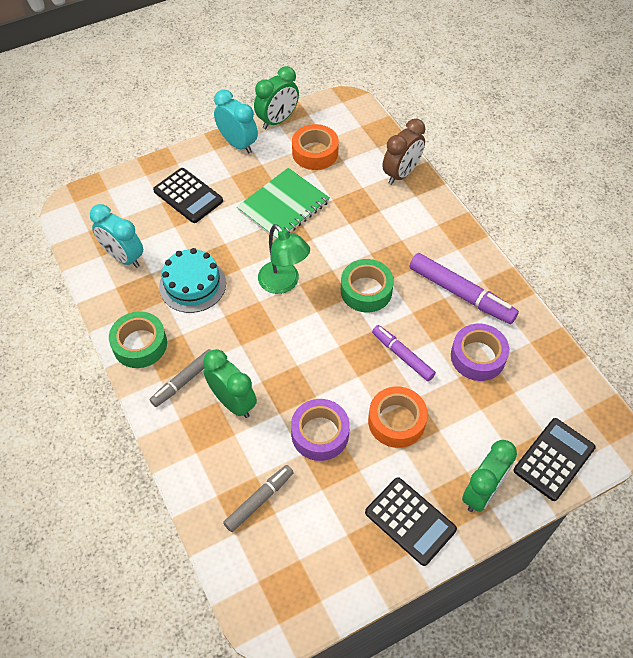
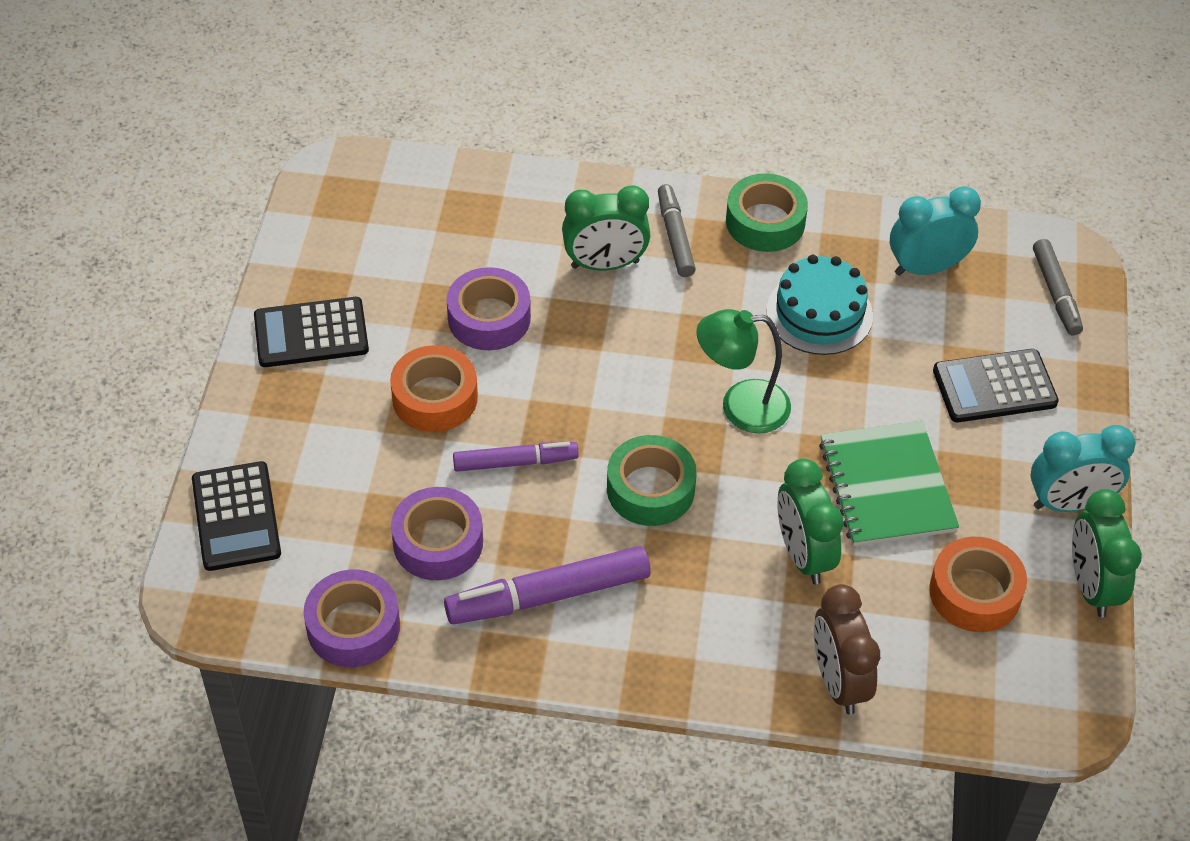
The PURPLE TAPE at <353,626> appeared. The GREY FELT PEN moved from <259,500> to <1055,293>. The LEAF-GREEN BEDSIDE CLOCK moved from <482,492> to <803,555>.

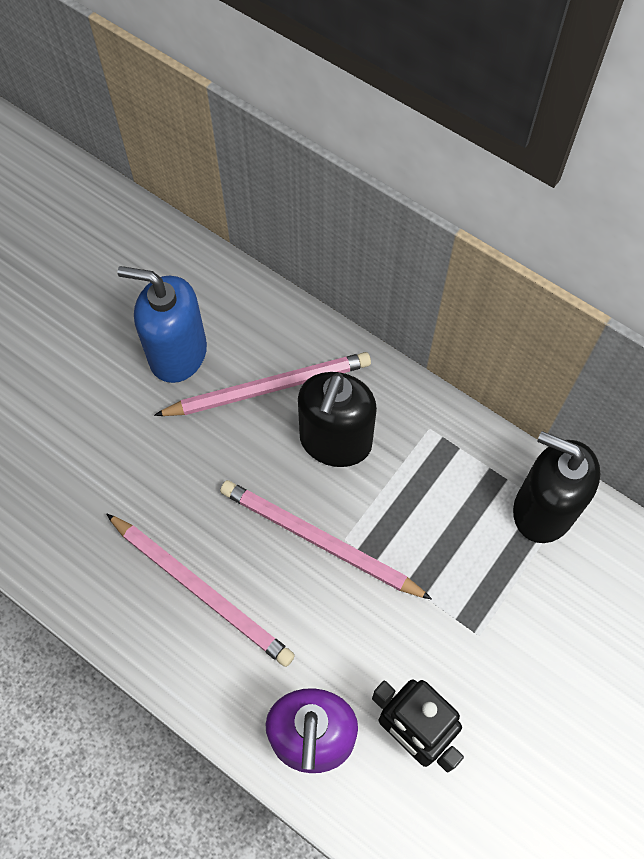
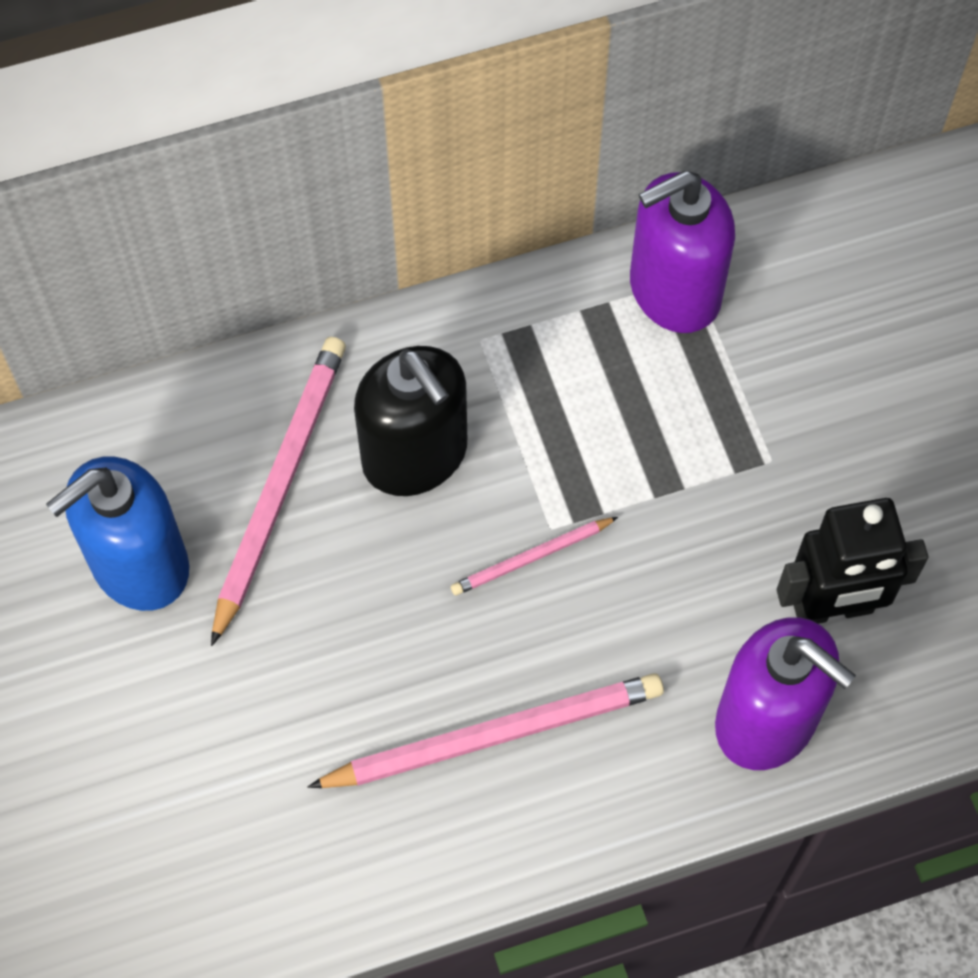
The BLACK SOAP PUMP at <543,509> became the PURPLE SOAP PUMP at <674,291>. The ROSE-PINK LEAD PENCIL at <319,541> changed to 0.52 times the size.

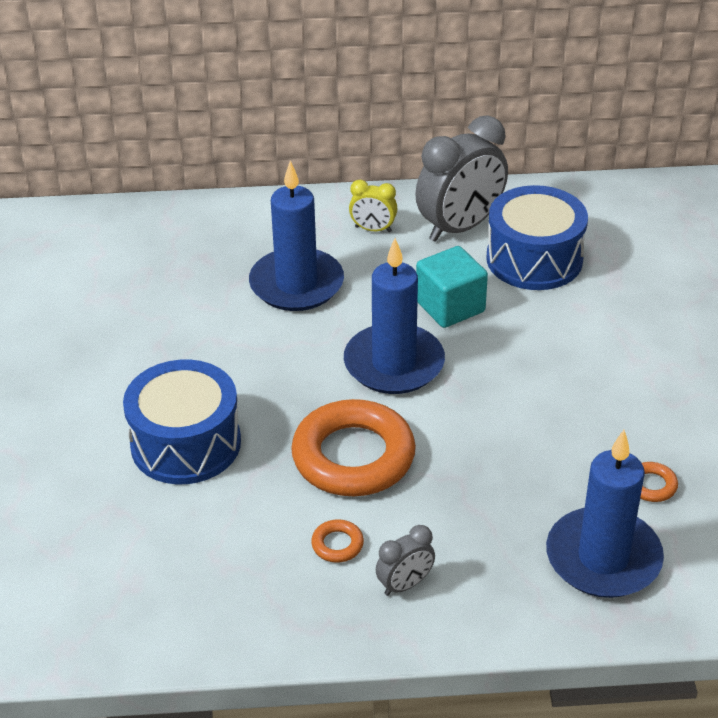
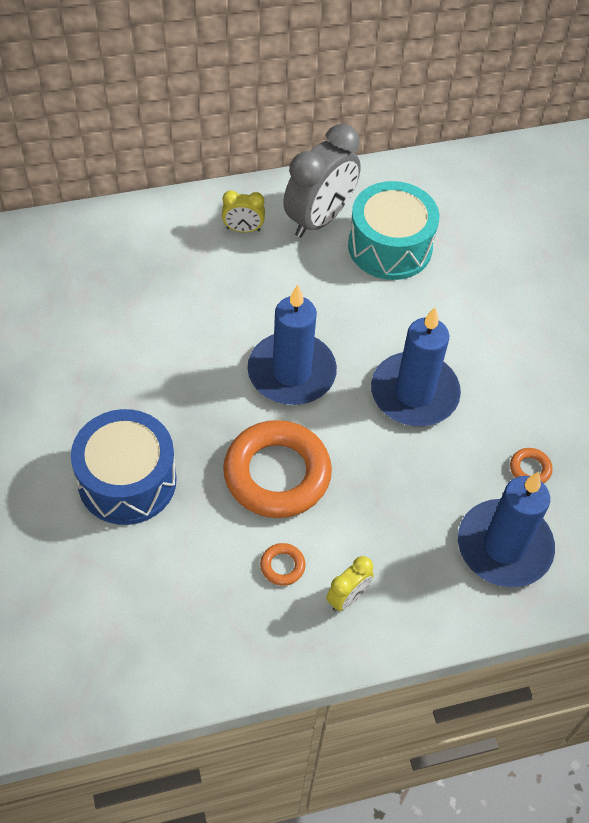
The AQUA BLOCK at <450,307> disappeared. The BLUE WAX CANDLE moved from <296,284> to <414,393>. The GREY BEDSIDE CLOCK at <405,585> became the BRIGHT YELLOW BEDSIDE CLOCK at <347,598>. The BLUE DRUM at <534,259> became the AQUA DRUM at <390,247>.

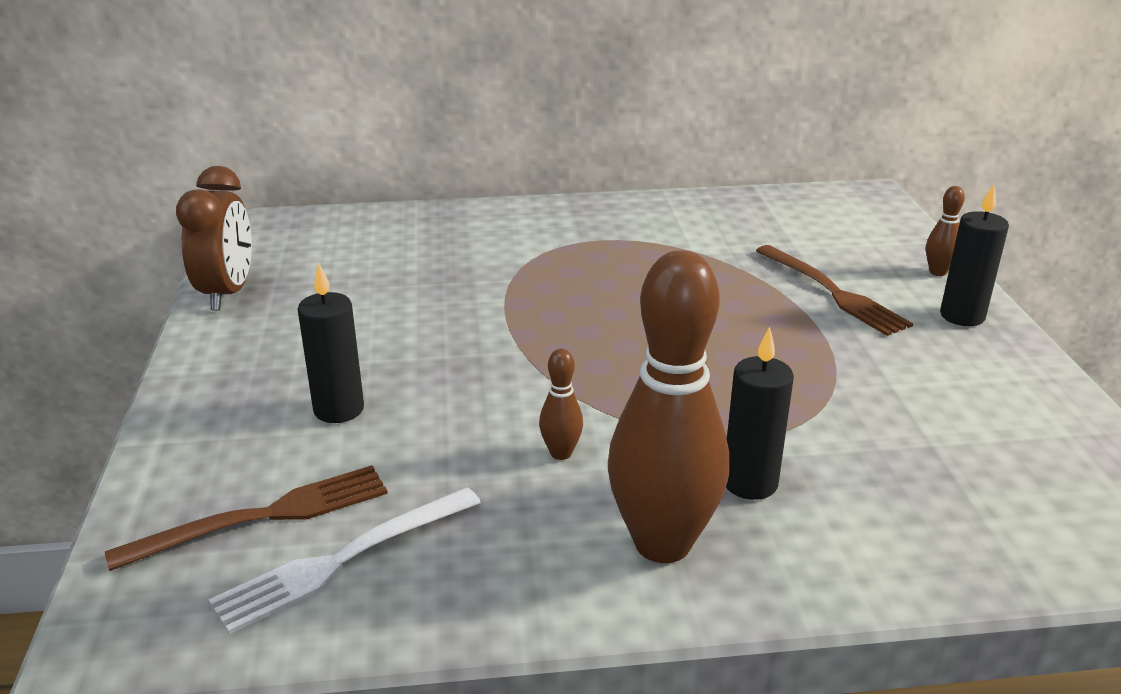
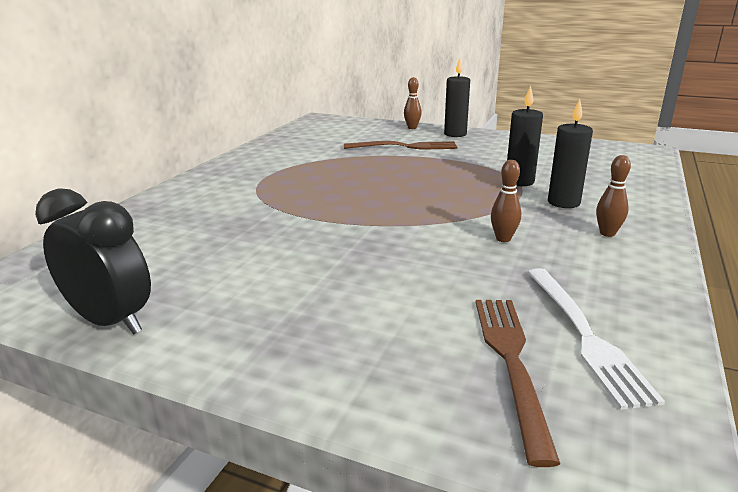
The BLACK WAX CANDLE moved from <339,409> to <519,181>. The DARK BROWN BEDSIDE CLOCK at <228,293> became the BLACK BEDSIDE CLOCK at <111,321>. The DARK BROWN BOWLING PIN at <662,543> changed to 0.42 times the size.

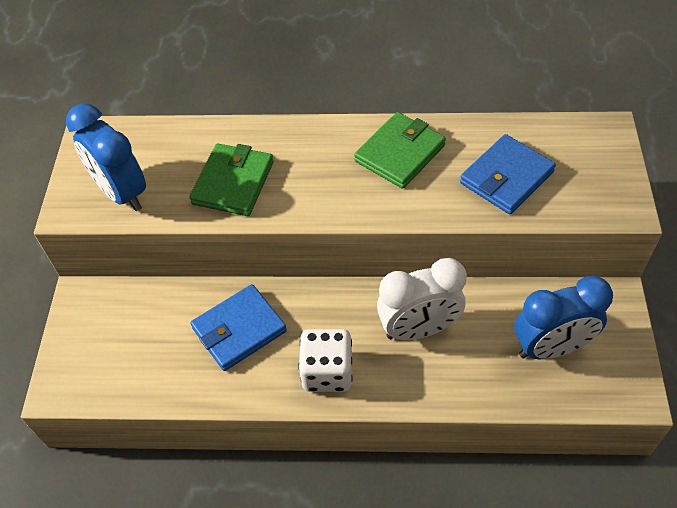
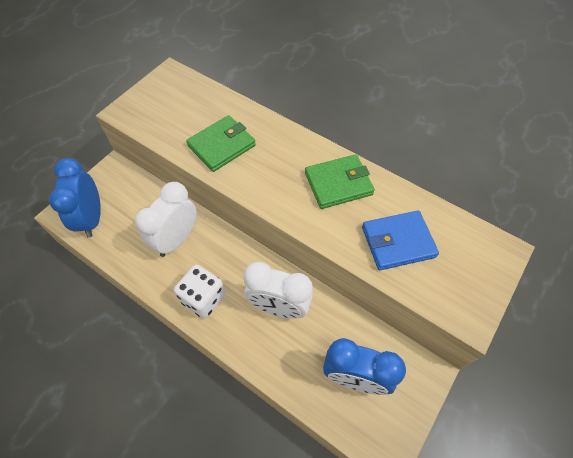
The BLUE BEDSIDE CLOCK moved from <122,193> to <92,218>. The BLUE BILLFOLD at <239,330> was replaced by the WHITE BEDSIDE CLOCK at <176,239>.

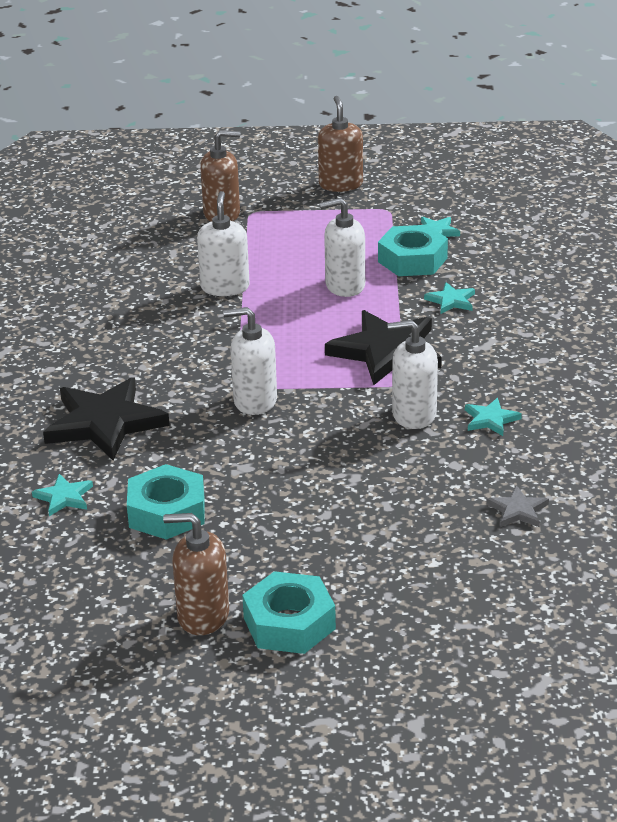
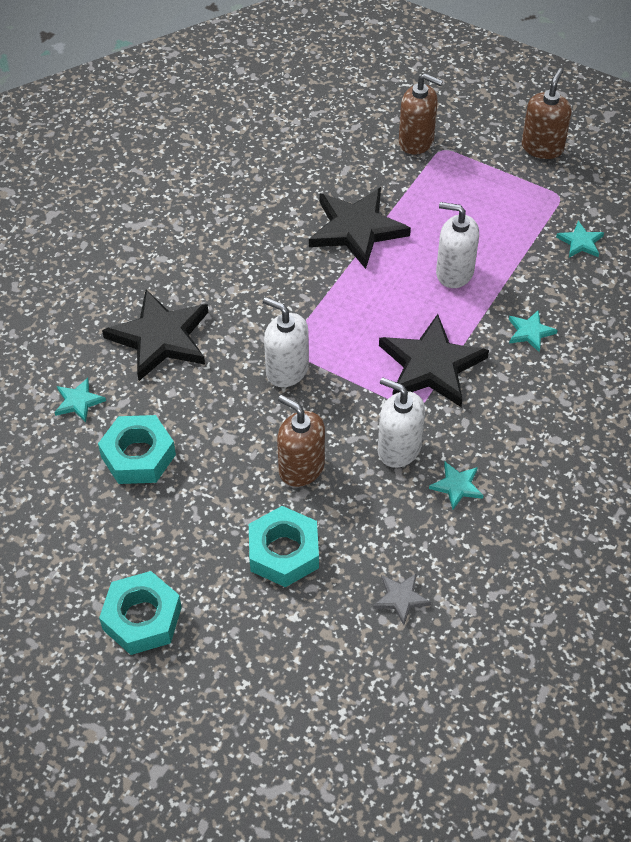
The DARK BROWN SOAP PUMP moved from <203,616> to <301,468>. The AQUA HEXAGON NUT moved from <412,260> to <284,552>. The WHITE SOAP PUMP at <225,287> was replaced by the BLACK STAR at <356,229>.

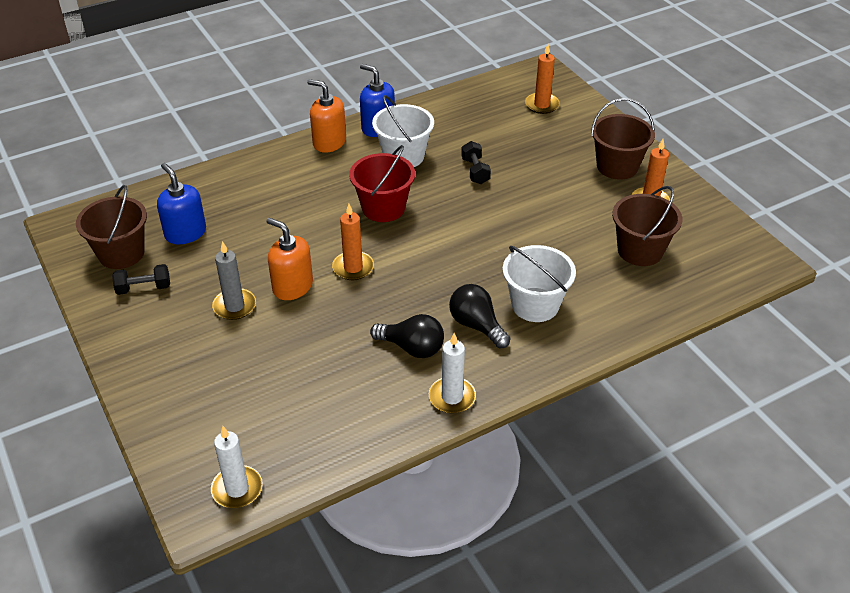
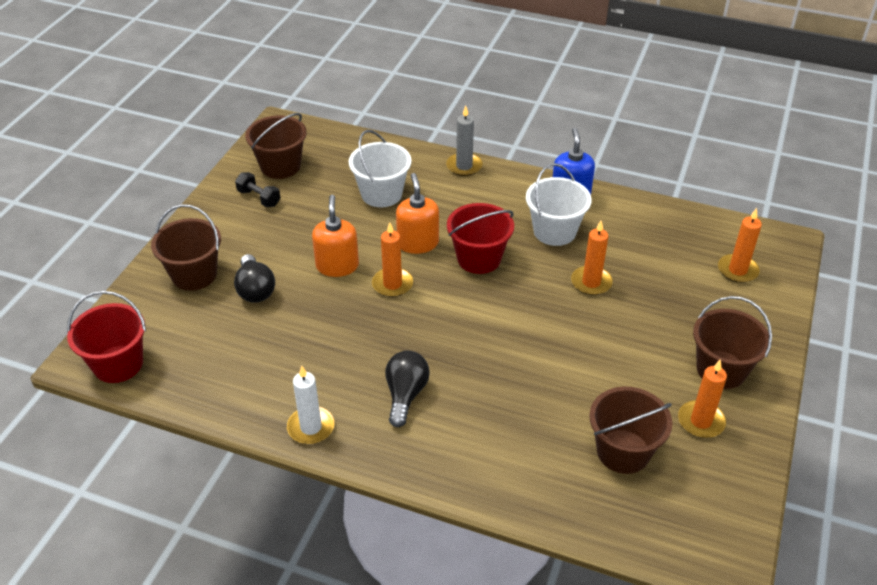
The BLUE SOAP PUMP at <185,233> disappeared. The DARK BROWN SAND BUCKET at <194,275> appeared. The GREY WAX CANDLE moved from <234,306> to <464,166>. The ORANGE SOAP PUMP moved from <329,142> to <418,243>. The BLACK LIGHTBULB moved from <412,348> to <255,290>. The WHITE SAND BUCKET moved from <535,305> to <381,194>. The WHITE WAX CANDLE at <237,489> was replaced by the CRIMSON SAND BUCKET at <118,364>. The BLACK FREE WEIGHT at <475,171> was replaced by the ORANGE WAX CANDLE at <591,282>.

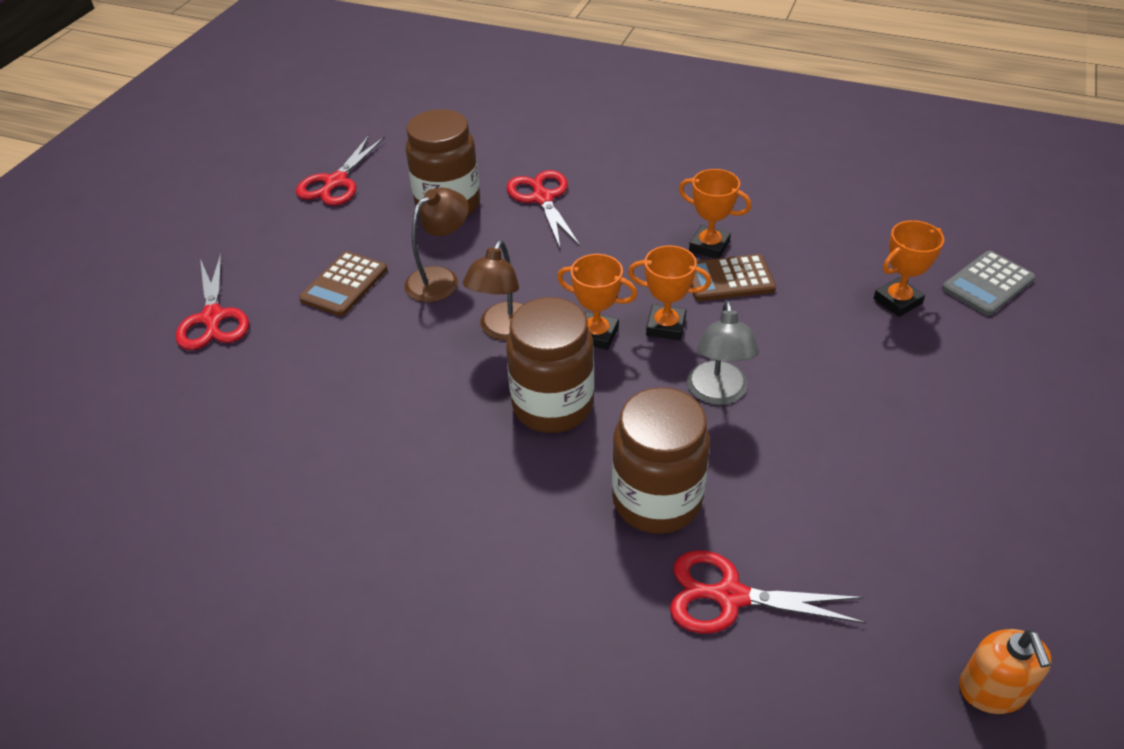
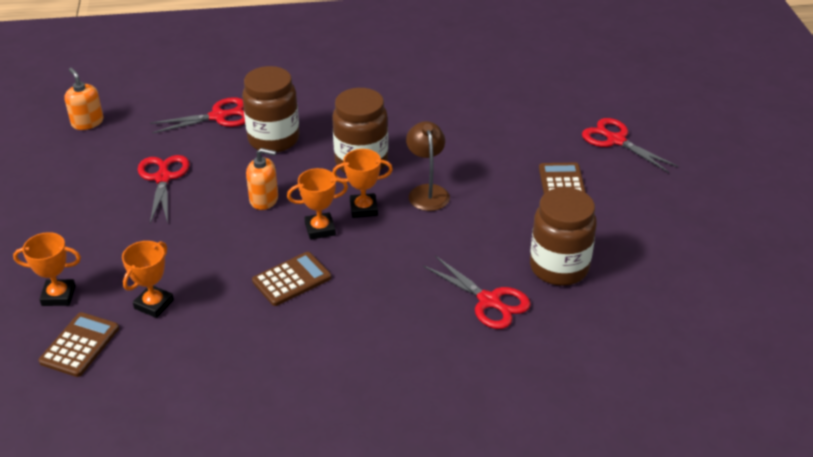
The DARK BROWN READING LAMP at <440,278> disappeared. The CRIMSON SHEARS moved from <336,182> to <163,178>. The ORANGE AWARD CUP moved from <709,246> to <58,296>. The GREY READING LAMP at <718,393> was replaced by the ORANGE SOAP PUMP at <264,199>. The GREY POCKET CALCULATOR at <987,284> became the DARK BROWN POCKET CALCULATOR at <80,345>.

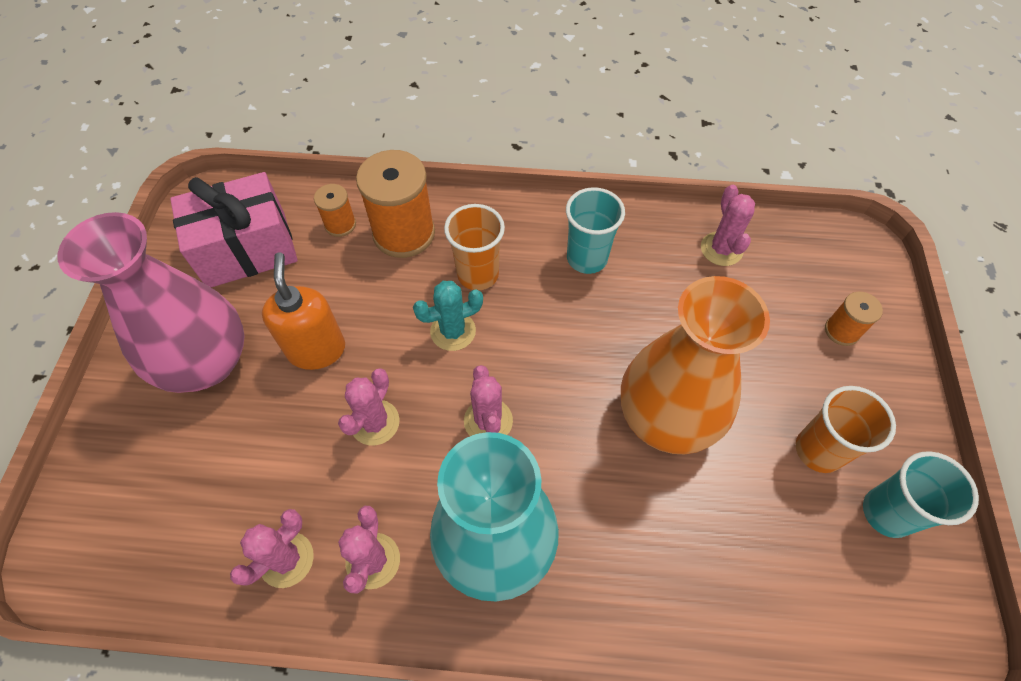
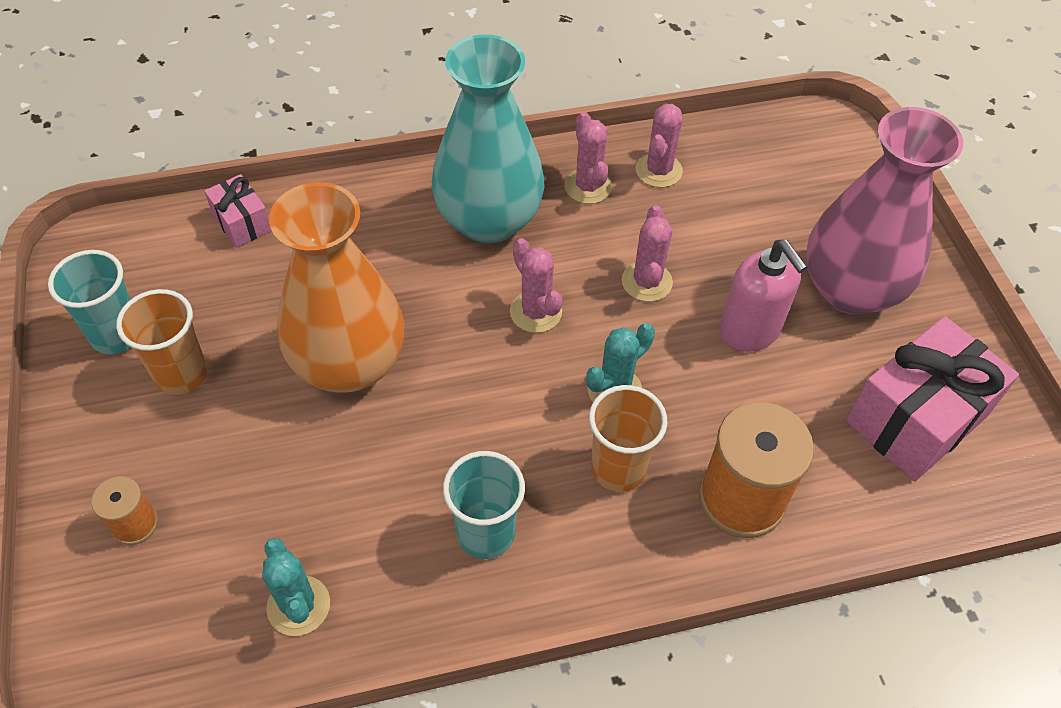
The ORANGE SPOOL at <340,224> disappeared. The ROSE-PINK PRESENT at <242,223> appeared. The ORANGE SOAP PUMP at <316,349> became the ROSE-PINK SOAP PUMP at <750,331>. The ROSE-PINK PRICKLY PLANT at <721,249> became the AQUA PRICKLY PLANT at <298,606>.

